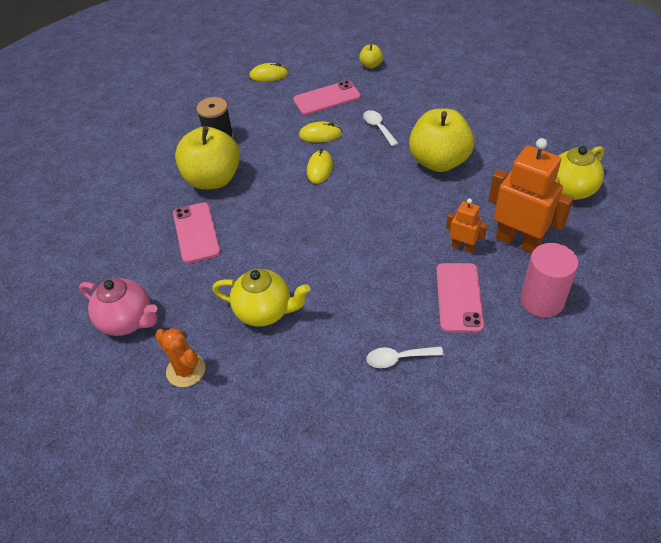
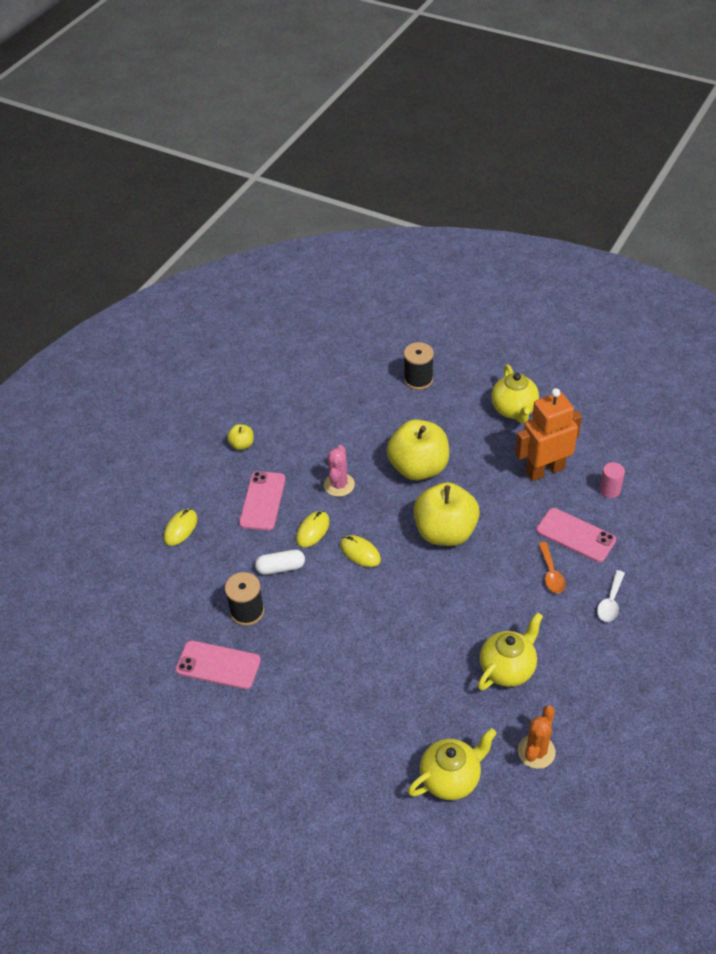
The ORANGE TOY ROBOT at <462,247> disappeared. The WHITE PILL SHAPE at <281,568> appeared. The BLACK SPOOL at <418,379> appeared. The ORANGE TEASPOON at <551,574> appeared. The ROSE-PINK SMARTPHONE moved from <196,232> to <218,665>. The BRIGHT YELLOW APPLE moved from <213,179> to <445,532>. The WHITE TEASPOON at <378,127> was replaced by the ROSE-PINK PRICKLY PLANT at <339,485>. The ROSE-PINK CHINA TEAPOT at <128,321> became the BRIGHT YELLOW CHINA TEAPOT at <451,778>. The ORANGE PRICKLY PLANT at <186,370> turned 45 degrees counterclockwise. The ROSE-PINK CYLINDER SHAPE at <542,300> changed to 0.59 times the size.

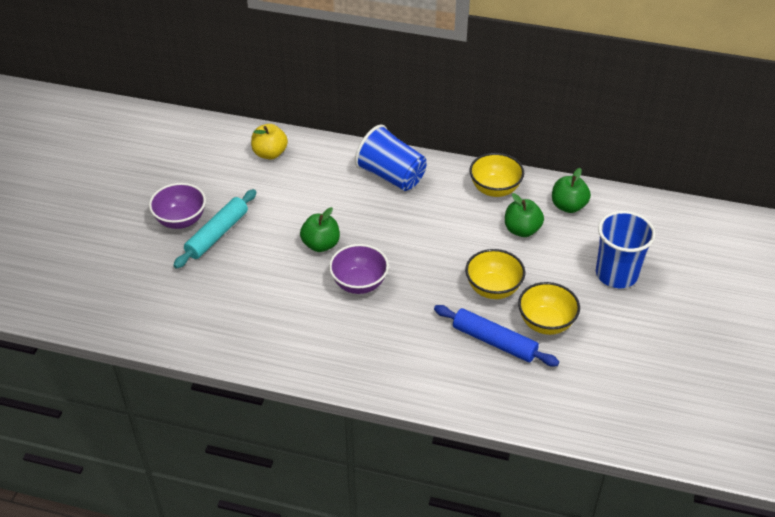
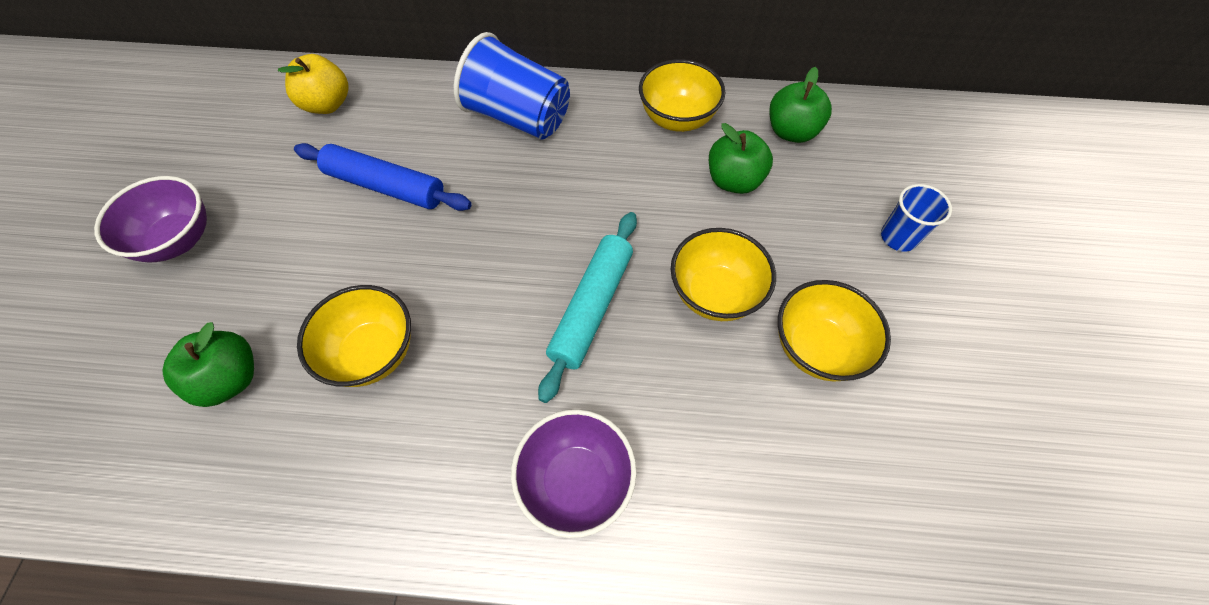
The BRIGHT YELLOW BOWL at <372,353> appeared. The AQUA ROLLING PIN moved from <217,234> to <591,308>. The LEAF-GREEN APPLE moved from <321,244> to <230,379>. The PURPLE BOWL moved from <359,283> to <576,481>. The BLUE ROLLING PIN moved from <494,341> to <385,186>. The BLUE BEAKER at <616,274> changed to 0.54 times the size.

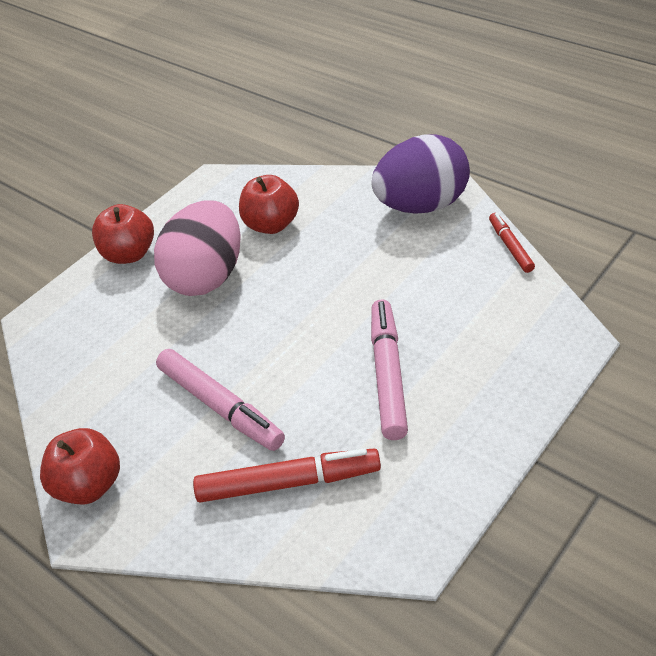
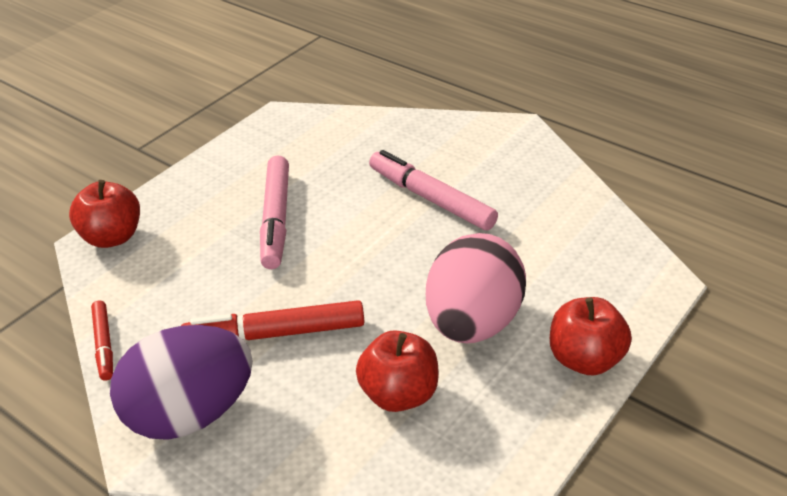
The CRIMSON APPLE moved from <89,485> to <112,237>. The CRIMSON FELT PEN moved from <288,482> to <275,334>.

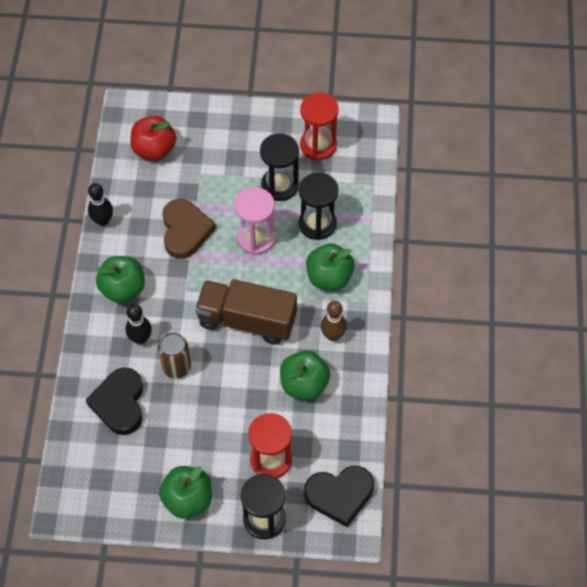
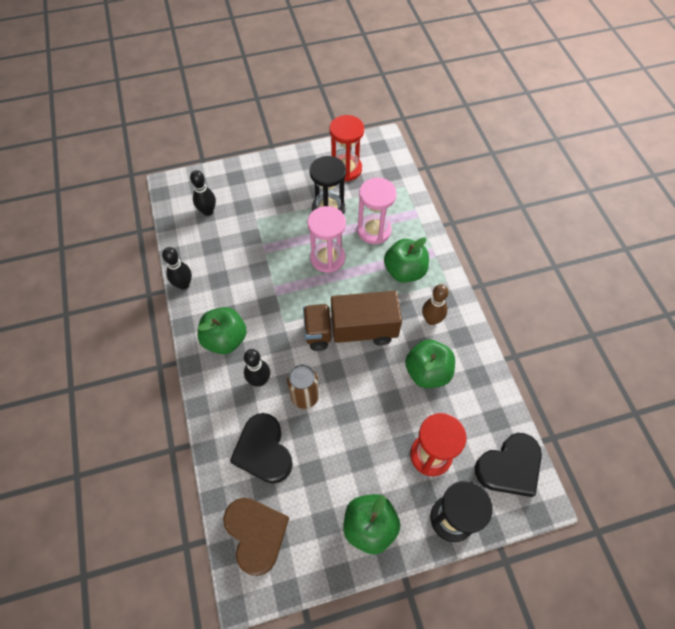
The DARK BROWN HEART SHAPE moved from <185,231> to <256,534>. The CRIMSON APPLE at <154,149> was replaced by the BLACK BOWLING PIN at <208,211>. The BLACK SAND TIMER at <317,224> became the ROSE-PINK SAND TIMER at <374,230>.

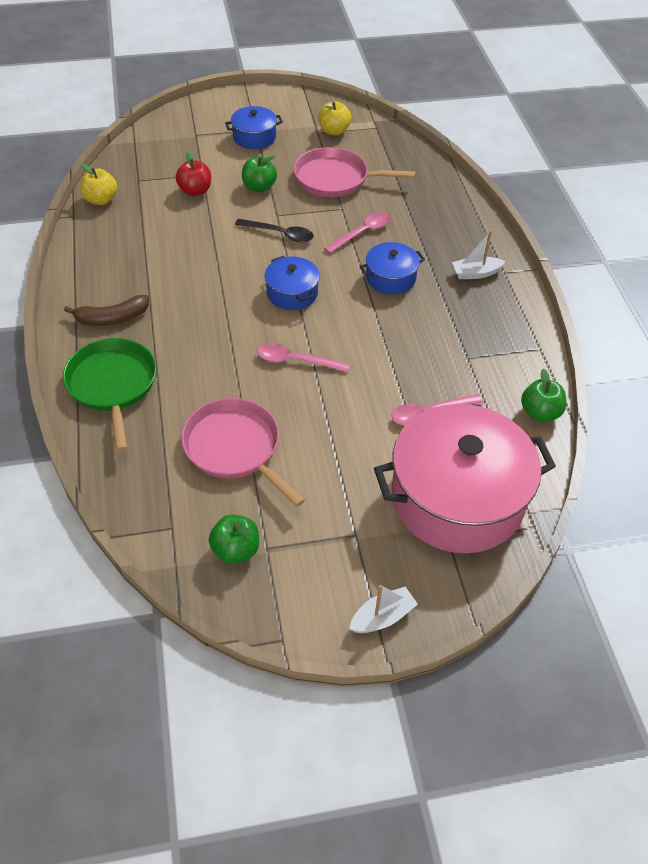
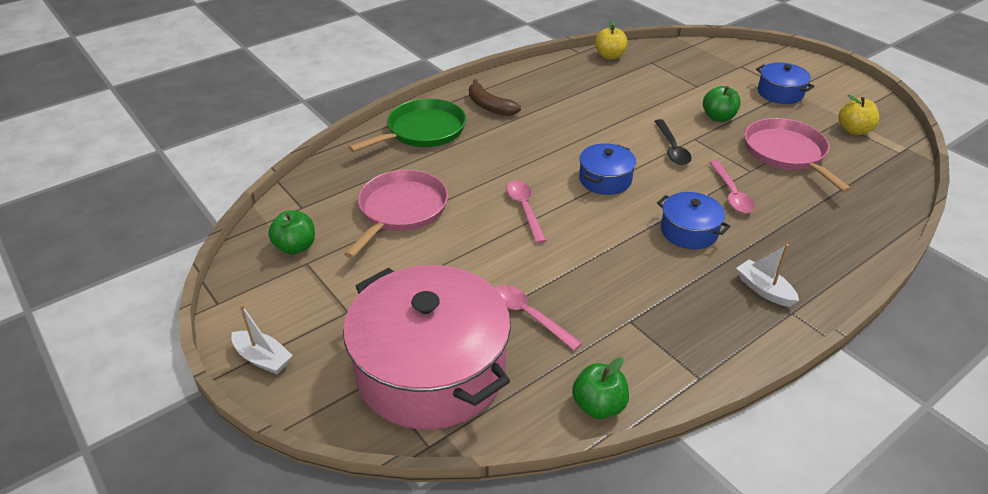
The CRIMSON APPLE at <195,191> disappeared. The ROSE-PINK TEASPOON at <362,233> turned 60 degrees clockwise.

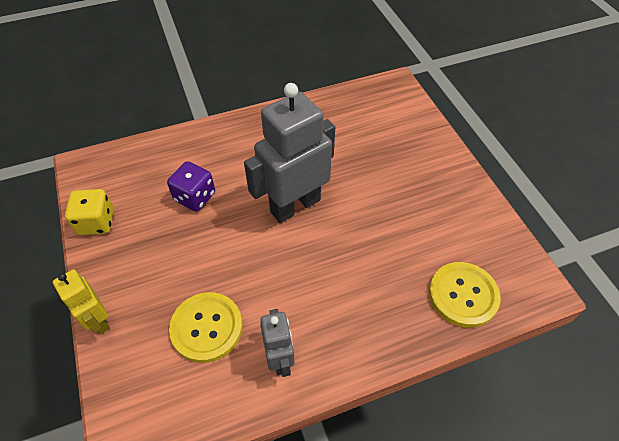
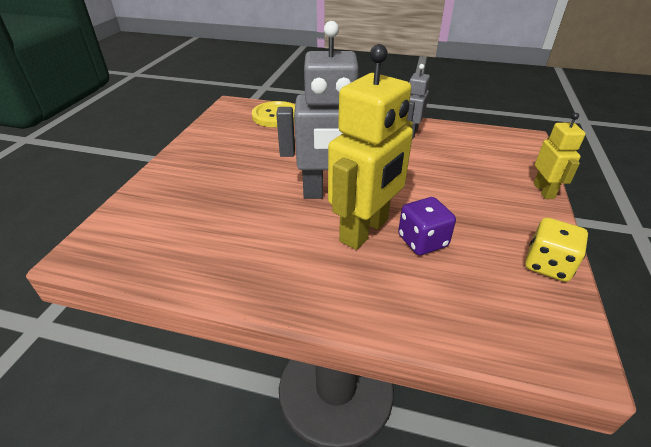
The BRIGHT YELLOW SHIRT BUTTON at <206,327> disappeared. The BRIGHT YELLOW TOY ROBOT at <365,230> appeared.

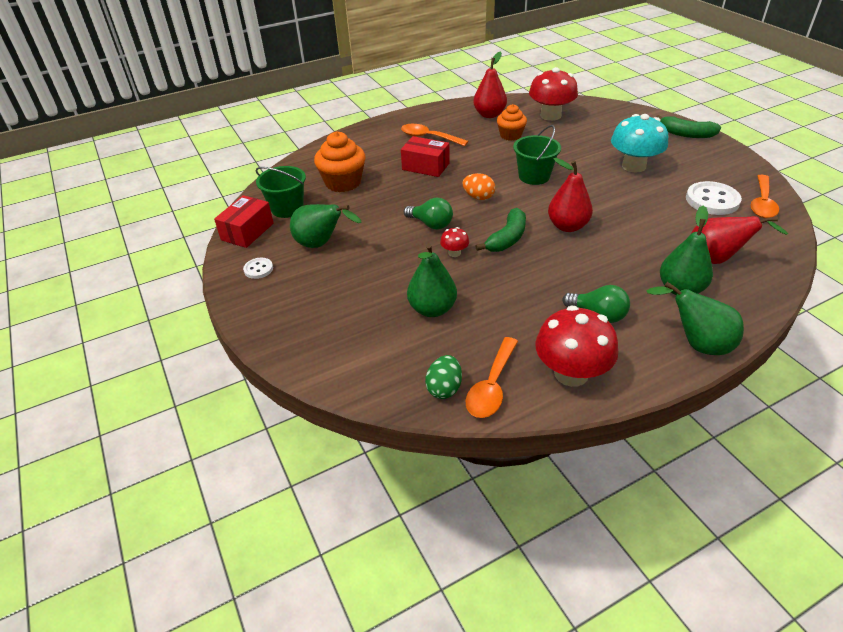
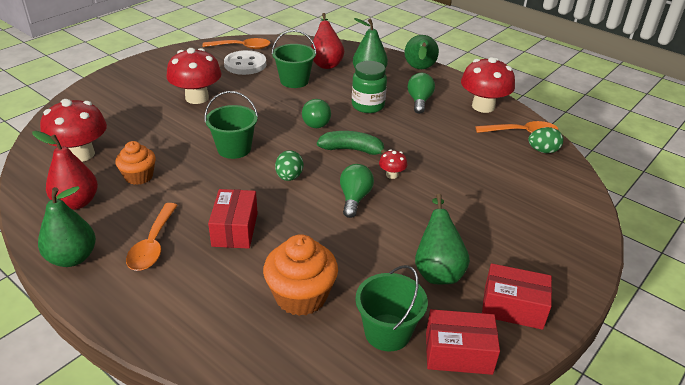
The LEAF-GREEN BANANA FRUIT at <686,134> disappeared. The LEAF-GREEN SAND BUCKET at <294,81> appeared. The LEAF-GREEN PRESERVE JAR at <368,106> appeared. The LEAF-GREEN PEAR moved from <432,309> to <72,258>. The WHITE SHIRT BUTTON at <258,269> was replaced by the CRIMSON PARCEL at <513,307>. The CRIMSON PEAR at <567,226> was replaced by the LEAF-GREEN LIGHTBULB at <316,122>. The ORANGE EGG at <478,197> became the LEAF-GREEN EGG at <289,177>. The AQUA TOADSTOOL at <633,166> became the CRIMSON TOADSTOOL at <197,98>.

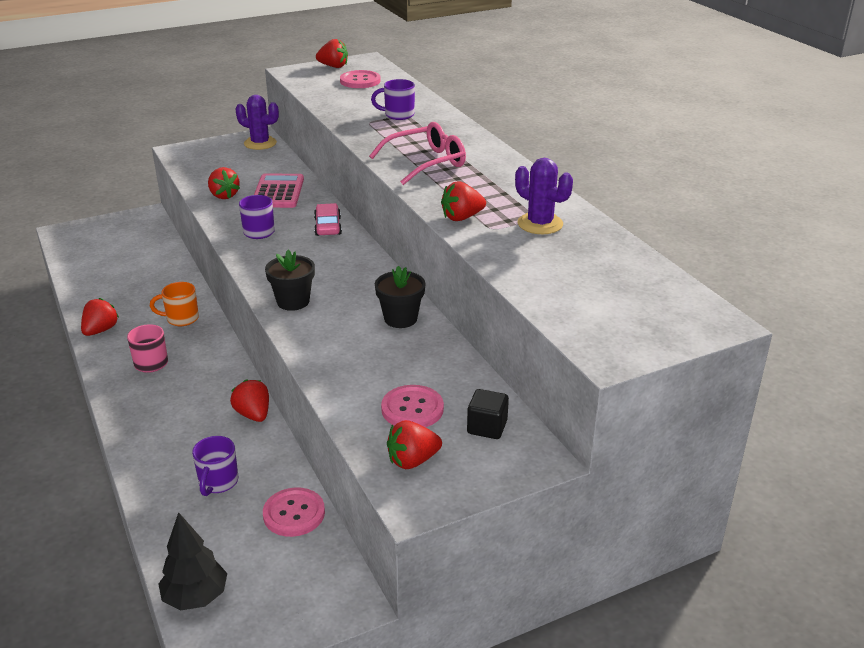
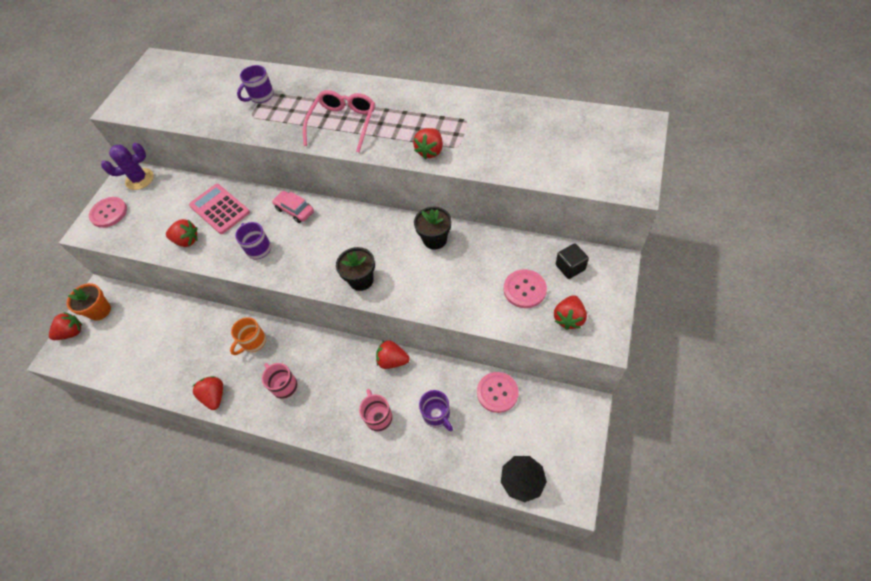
The PURPLE PRICKLY PLANT at <540,224> disappeared. The ORANGE PLANT POT at <100,311> appeared. The ROSE-PINK TEA MUG at <378,417> appeared. The CRIMSON BERRY moved from <333,66> to <72,332>. The ROSE-PINK SHIRT BUTTON moved from <360,81> to <109,213>.

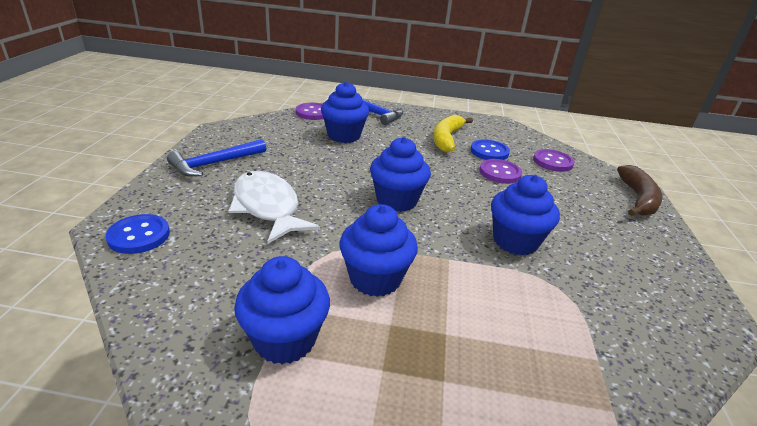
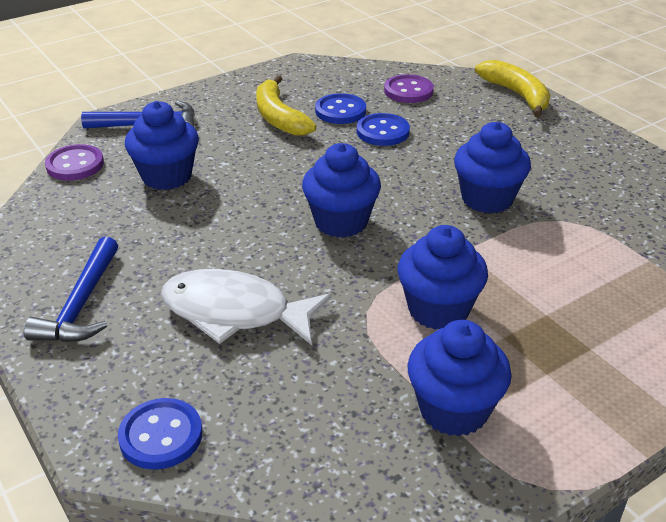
The PURPLE SHIRT BUTTON at <500,173> became the BLUE SHIRT BUTTON at <382,132>. The DARK BROWN BANANA FRUIT at <637,199> became the BRIGHT YELLOW BANANA FRUIT at <517,95>.

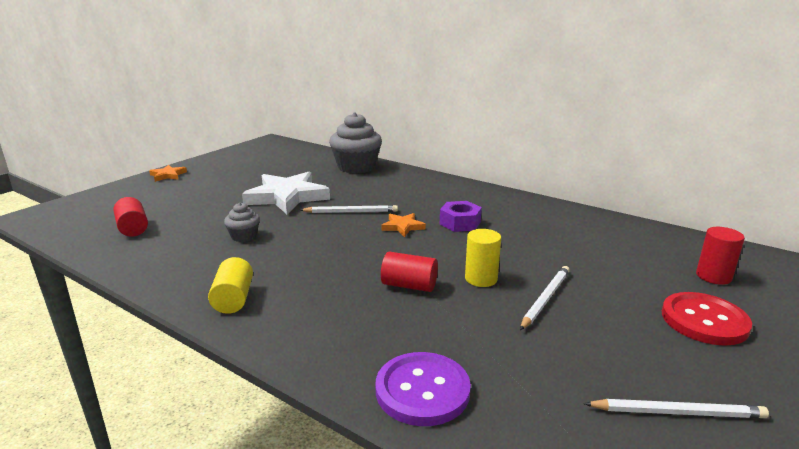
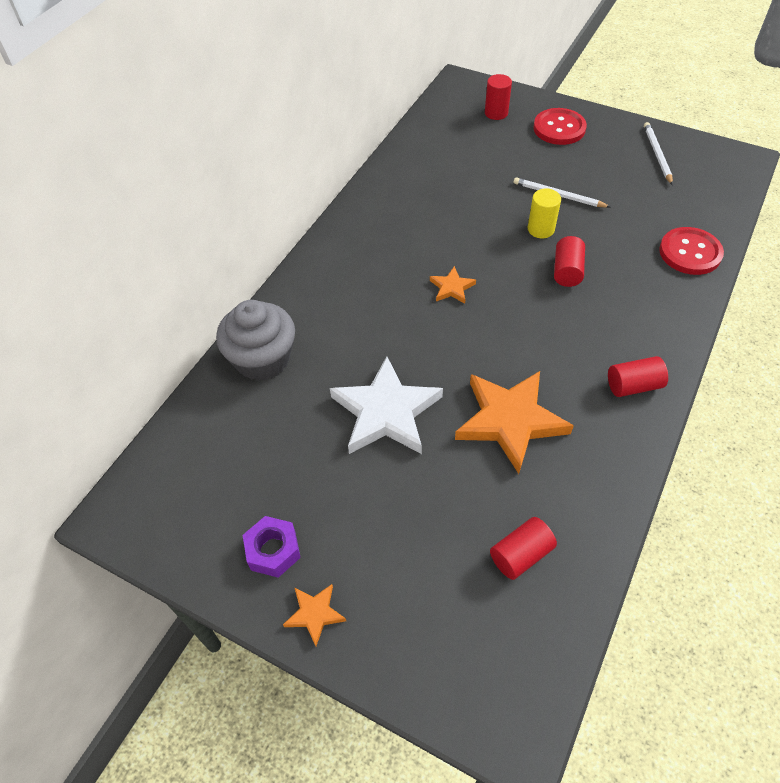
The WHITE LEAD PENCIL at <351,212> disappeared. The PURPLE HEXAGON NUT moved from <460,223> to <273,550>. The GREY CUPCAKE at <244,236> was replaced by the ORANGE STAR at <510,421>. The BRIGHT YELLOW CYLINDER SHAPE at <233,299> became the CRIMSON CYLINDER SHAPE at <633,386>. The PURPLE SHIRT BUTTON at <422,390> became the CRIMSON SHIRT BUTTON at <690,253>.

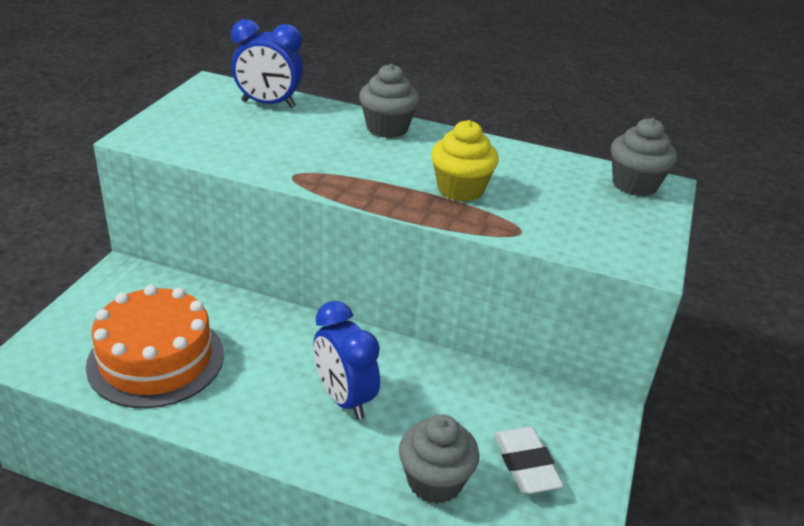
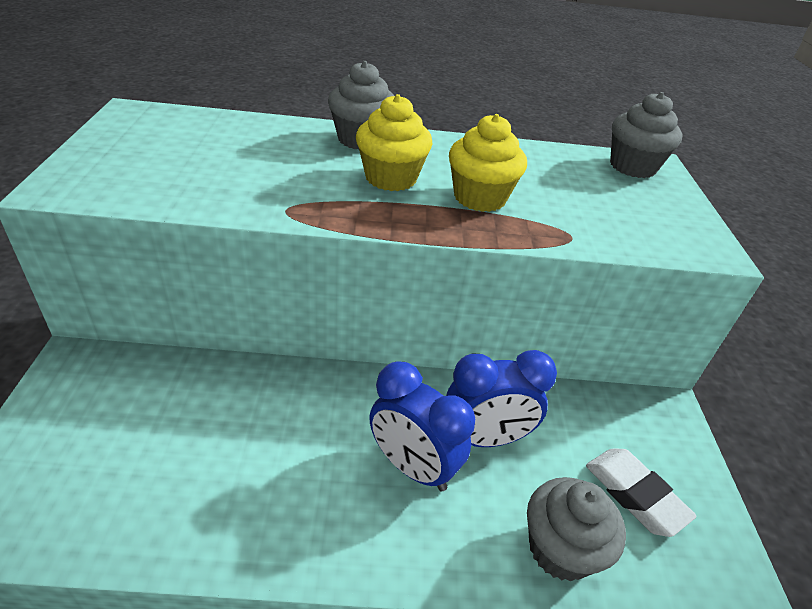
The ORANGE GATEAU at <156,359> disappeared. The BRIGHT YELLOW CUPCAKE at <391,178> appeared. The BLUE BEDSIDE CLOCK moved from <268,104> to <485,438>.

